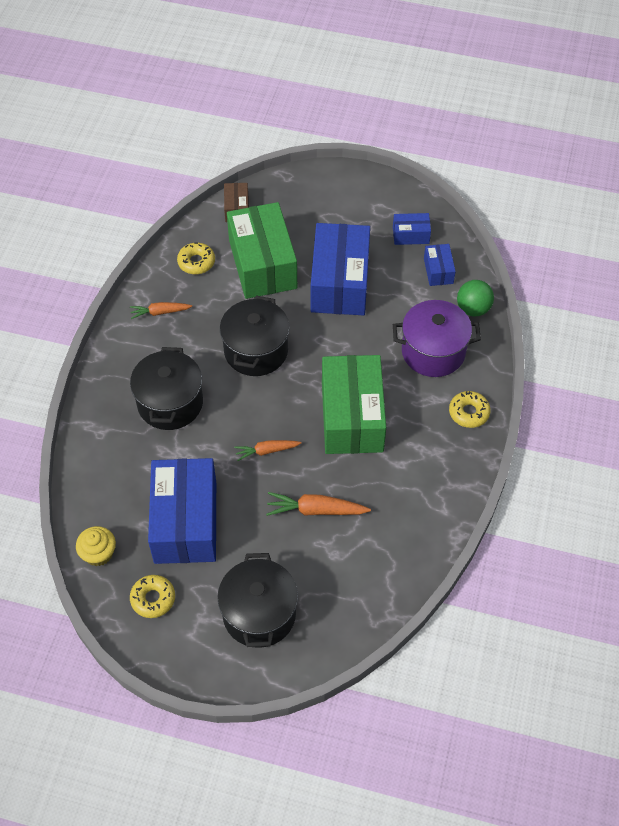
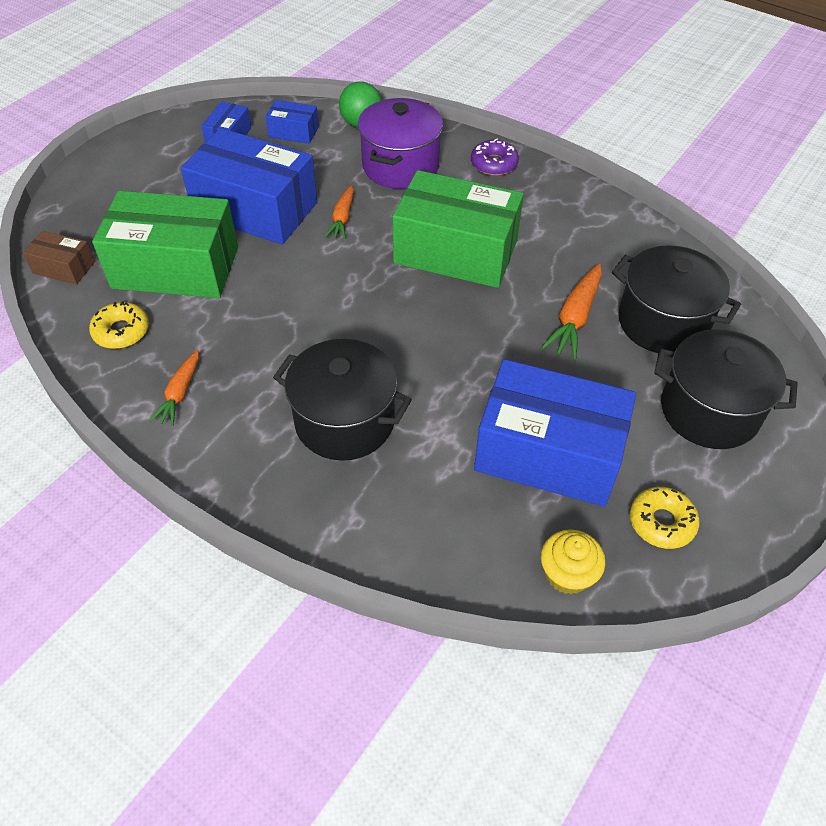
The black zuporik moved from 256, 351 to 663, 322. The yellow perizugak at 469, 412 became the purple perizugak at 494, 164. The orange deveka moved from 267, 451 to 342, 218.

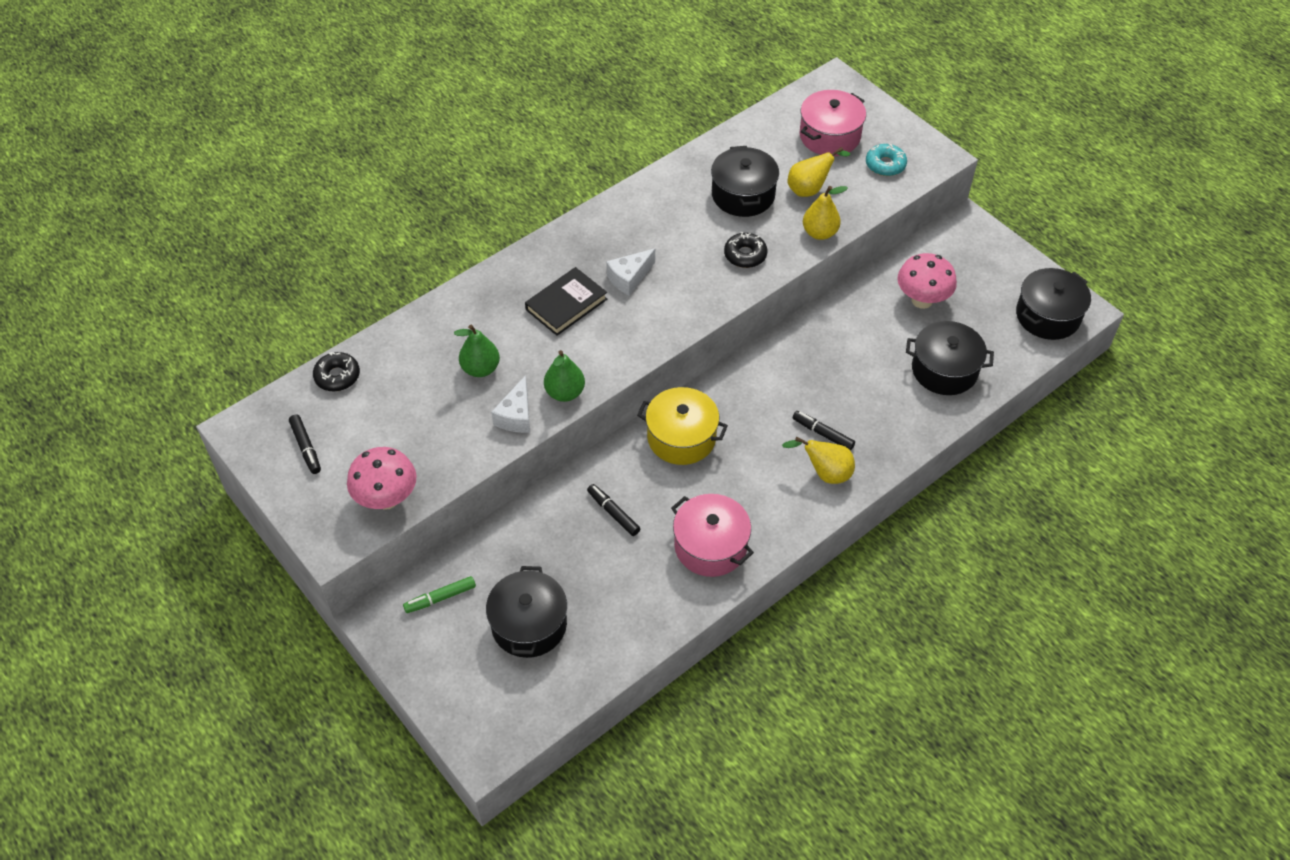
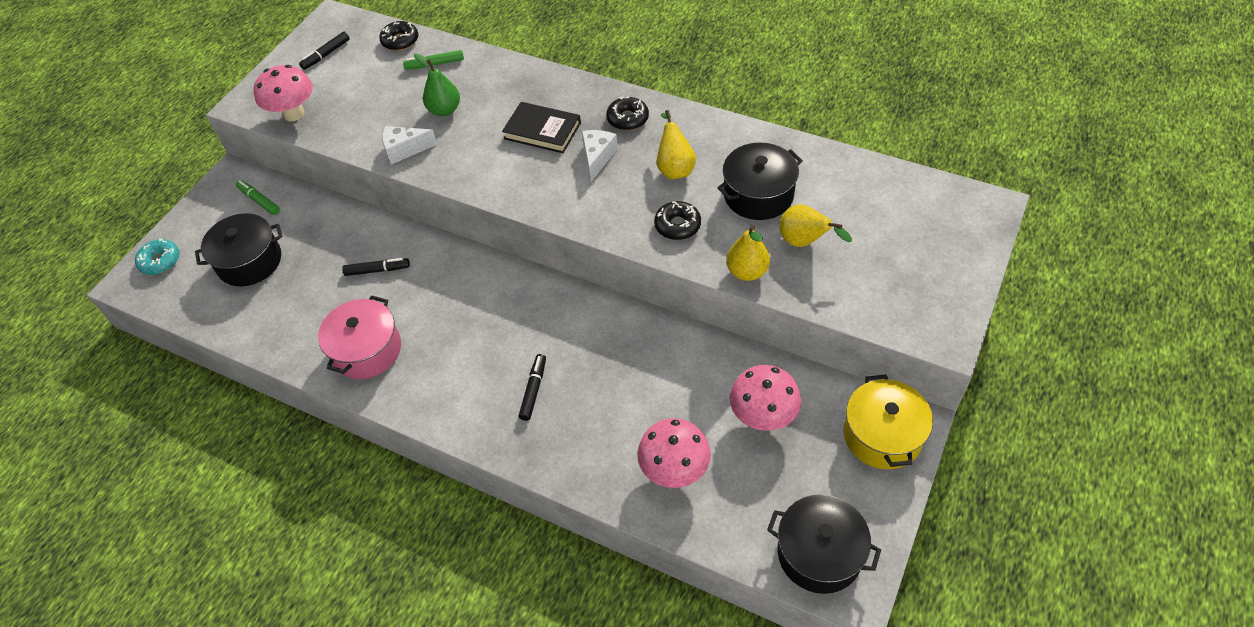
The pink zuporik at 829, 136 disappeared. The turquoise perizugak moved from 885, 165 to 160, 261. The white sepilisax at 629, 278 turned 75 degrees clockwise. The black zuporik at 944, 370 was replaced by the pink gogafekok at 674, 470. The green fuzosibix at 565, 393 disappeared. The yellow zuporik moved from 681, 437 to 882, 435. The yellow fuzosibix moved from 825, 473 to 674, 168. The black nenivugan at 613, 513 turned 60 degrees clockwise. The green nenivugan at 435, 64 appeared. The black perizugak at 627, 119 appeared.

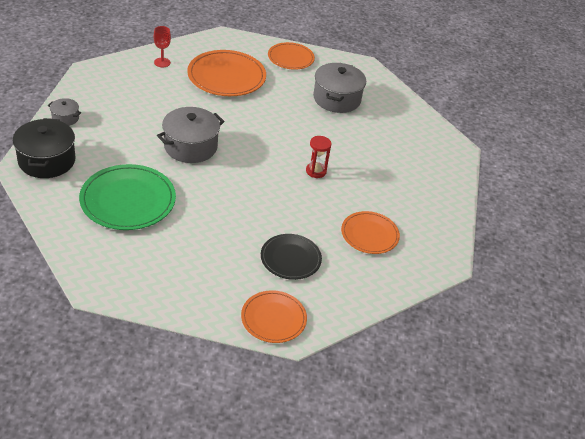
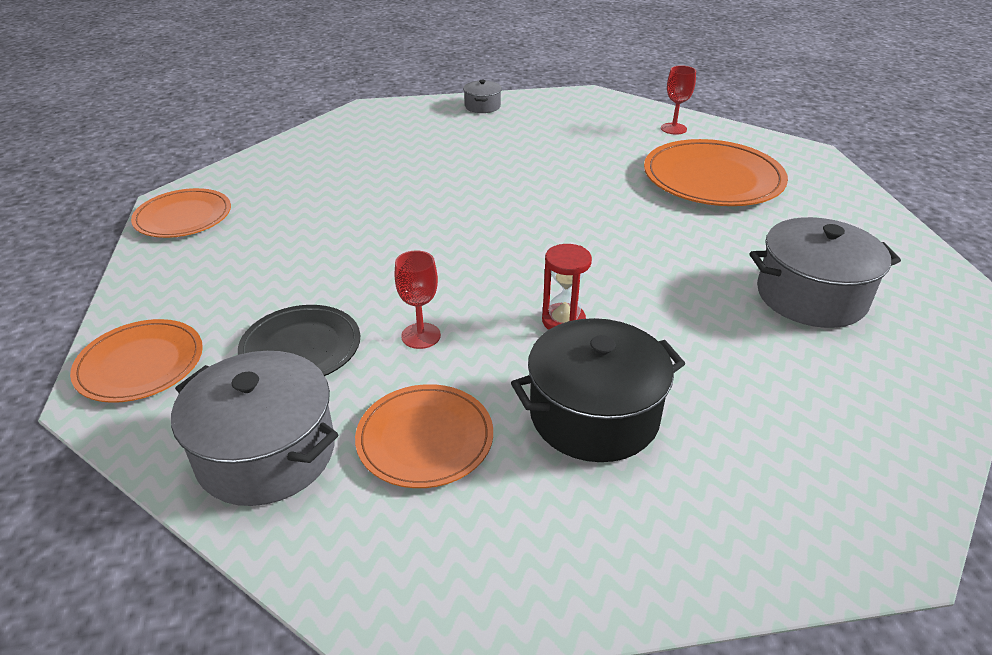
The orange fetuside moved from 290, 58 to 183, 217. The grey zuporik moved from 190, 146 to 266, 453. The black zuporik moved from 47, 160 to 594, 415. The green fetuside at 128, 200 disappeared. The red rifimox at 421, 336 appeared.

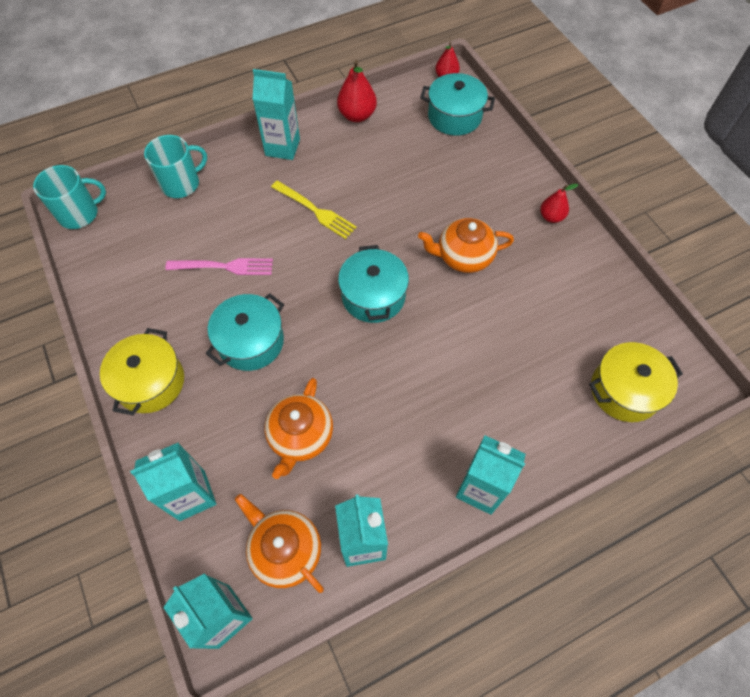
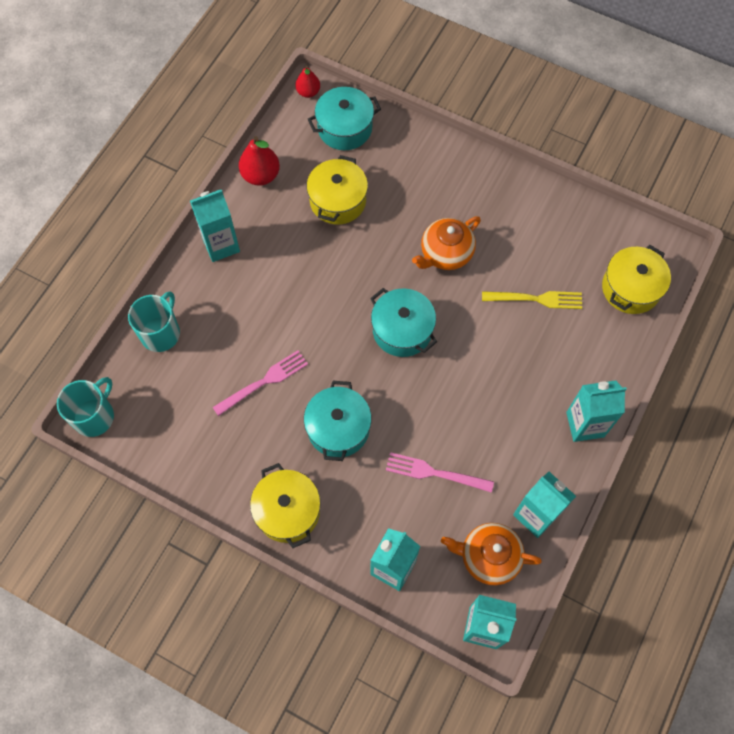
The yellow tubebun moved from 315, 211 to 536, 299. The red fuzosibix at 551, 217 disappeared. The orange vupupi at 300, 436 was replaced by the pink tubebun at 435, 473. The yellow zuporik at 338, 201 appeared.

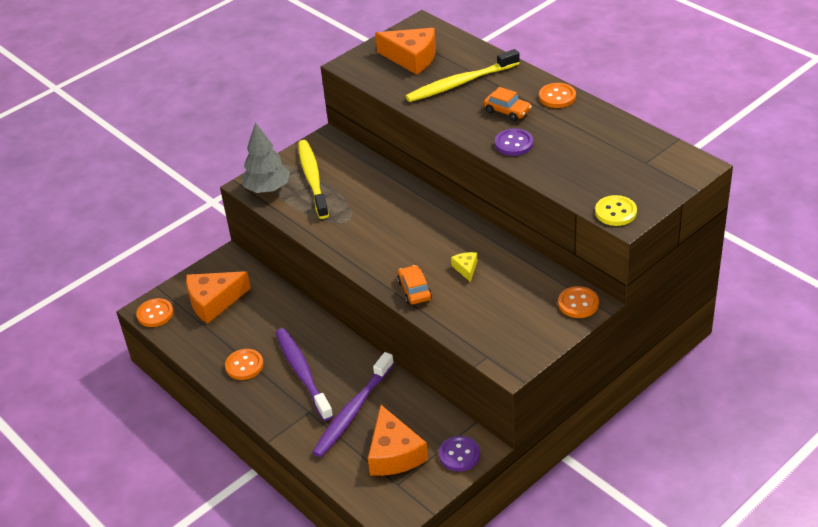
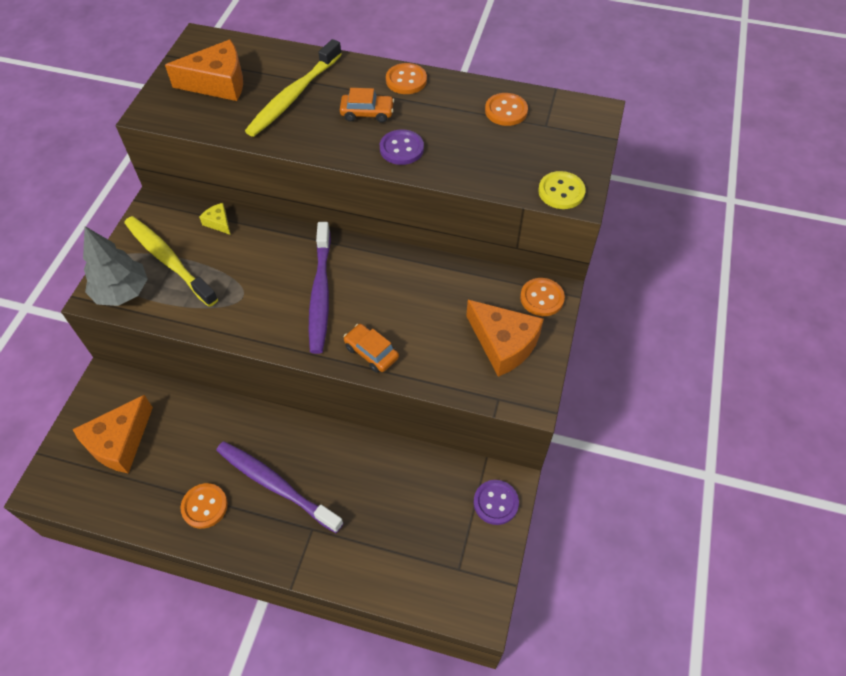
The yellow sepilisax moved from 466, 269 to 218, 222. The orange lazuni moved from 155, 314 to 506, 111. The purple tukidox moved from 352, 411 to 320, 294. The orange sepilisax moved from 394, 453 to 503, 343.

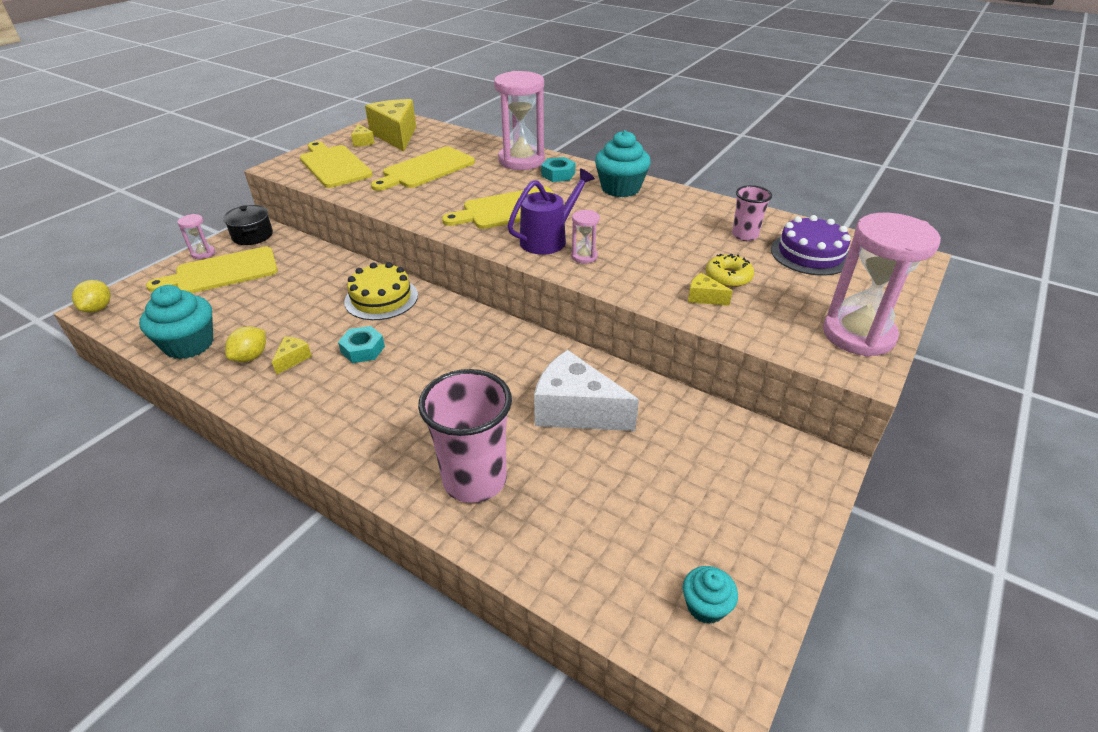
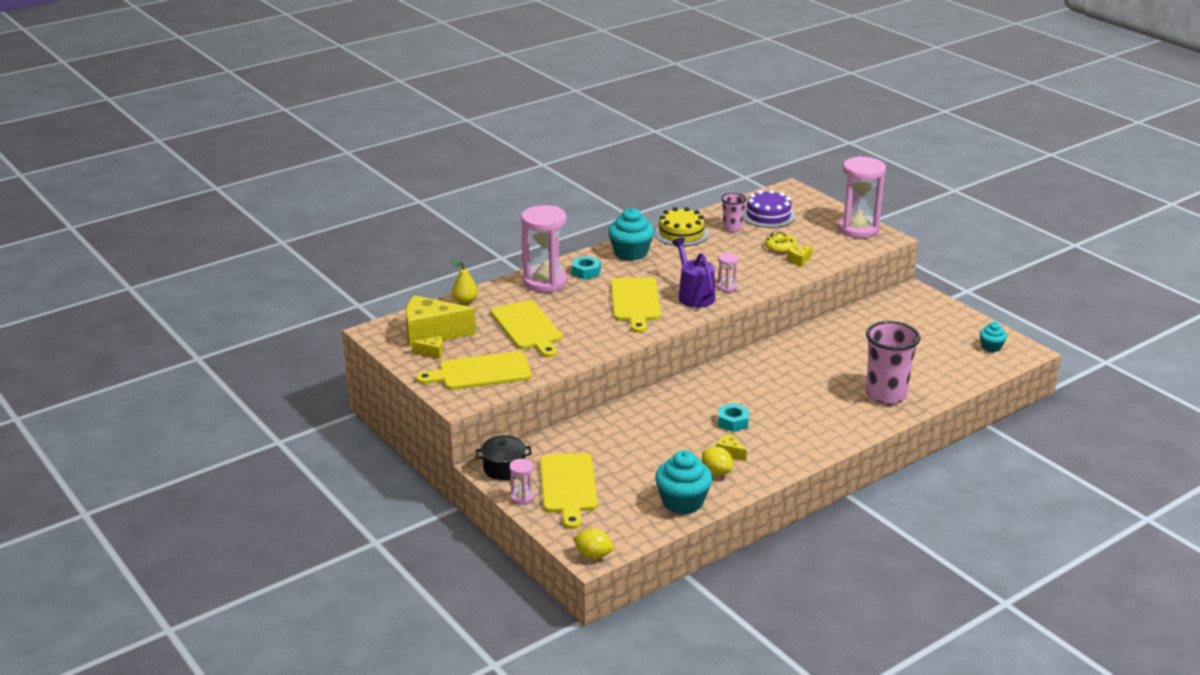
The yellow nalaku moved from 381, 298 to 681, 233. The white sepilisax at 575, 410 disappeared. The yellow fuzosibix at 465, 301 appeared.

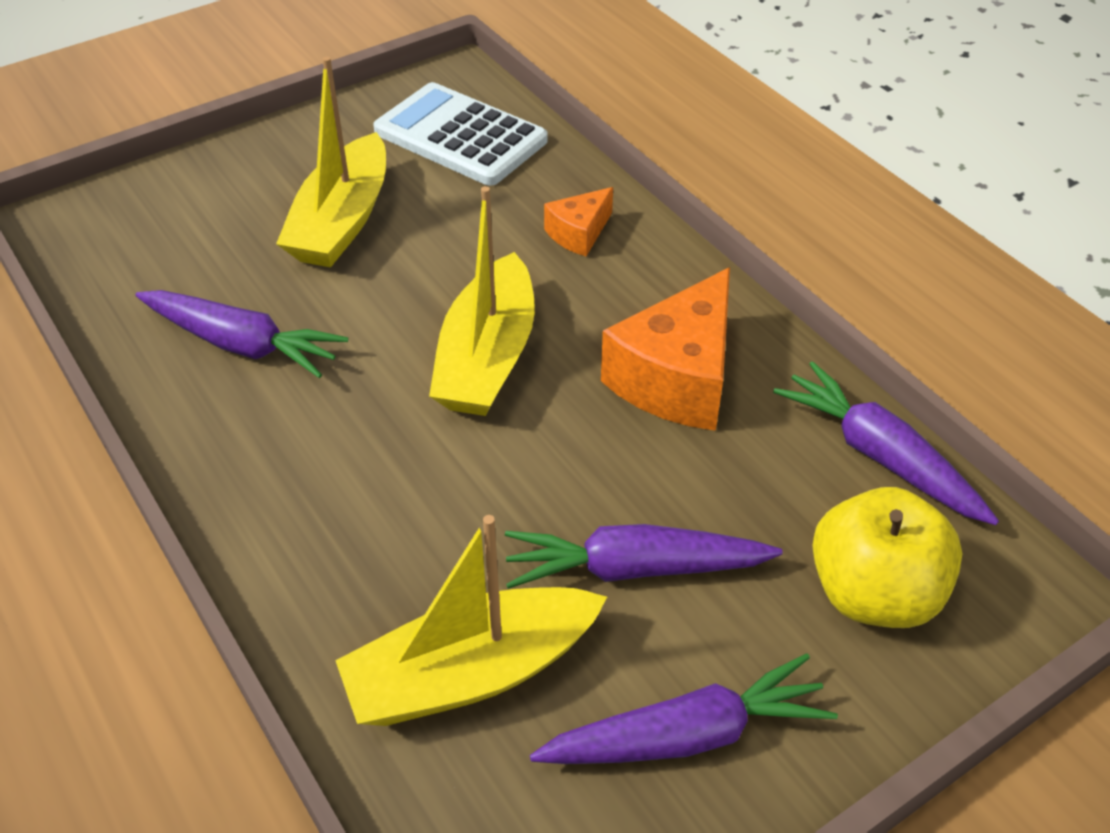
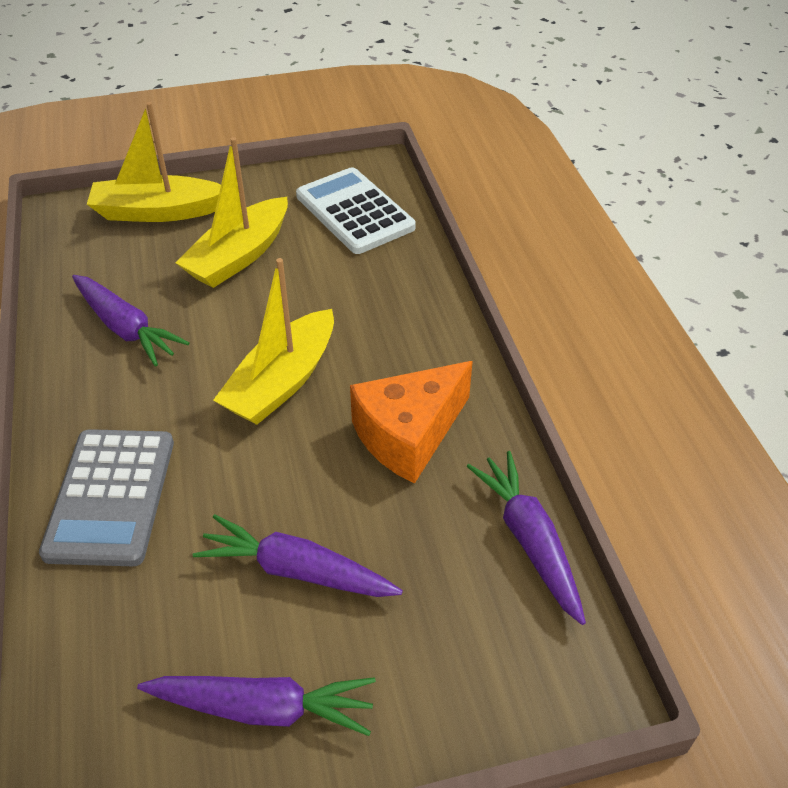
The orange sepilisax at 579, 233 disappeared. The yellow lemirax at 873, 593 disappeared. The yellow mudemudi moved from 470, 673 to 157, 212. The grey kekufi at 111, 497 appeared.

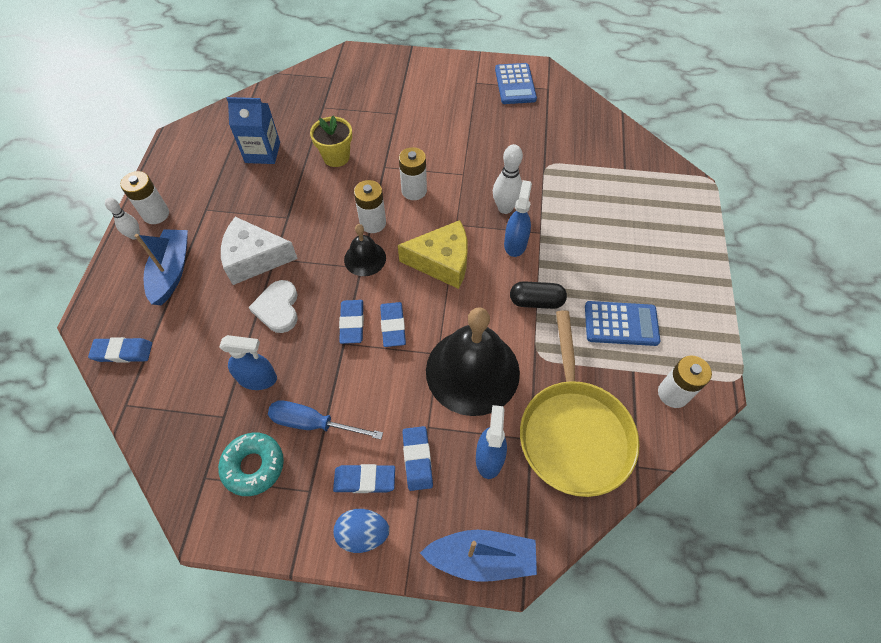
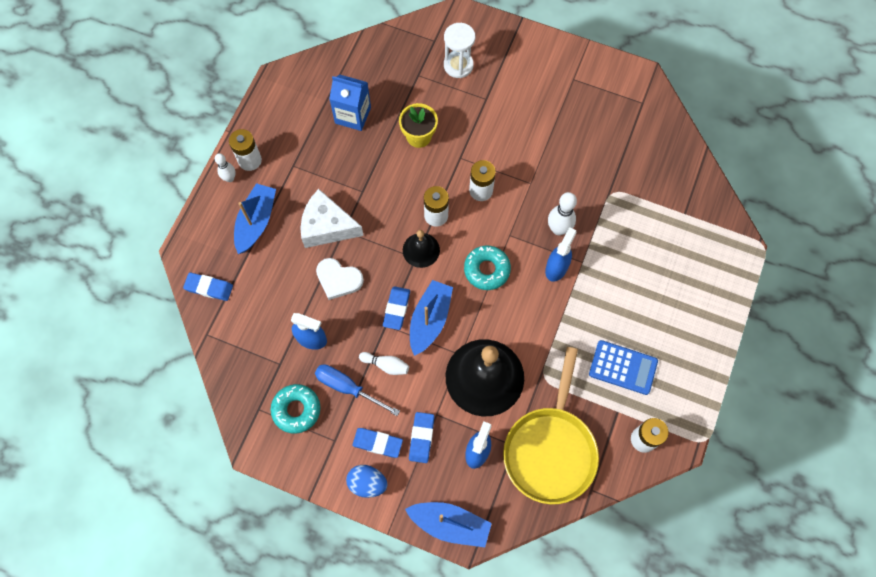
The blue kekufi at 515, 84 disappeared. The yellow sepilisax at 442, 262 was replaced by the turquoise perizugak at 486, 270. The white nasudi at 278, 308 turned 75 degrees counterclockwise. The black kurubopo at 536, 301 disappeared. The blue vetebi at 393, 326 was replaced by the blue mudemudi at 430, 320. The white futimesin at 458, 65 appeared. The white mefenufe at 386, 365 appeared.

